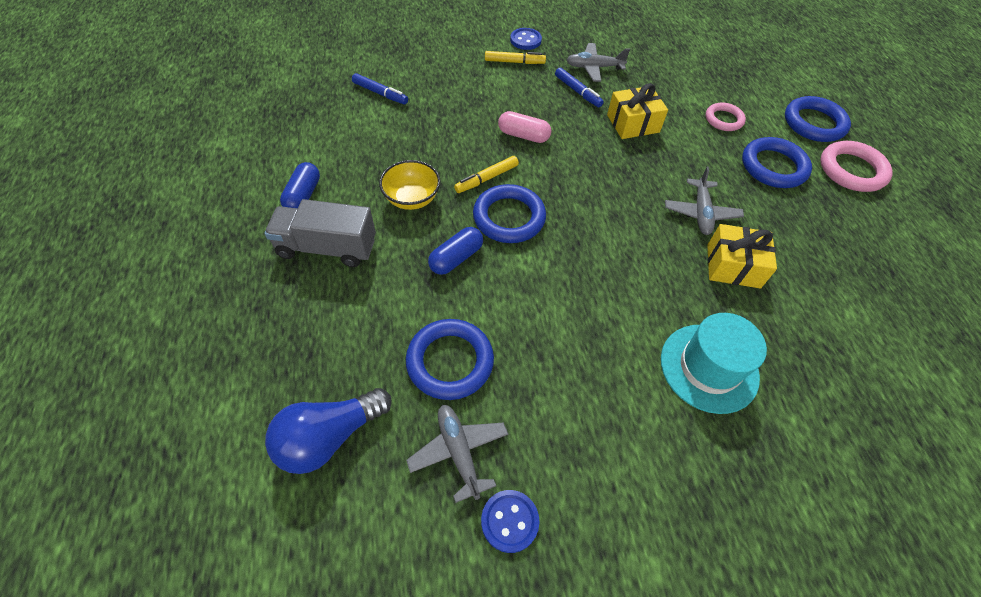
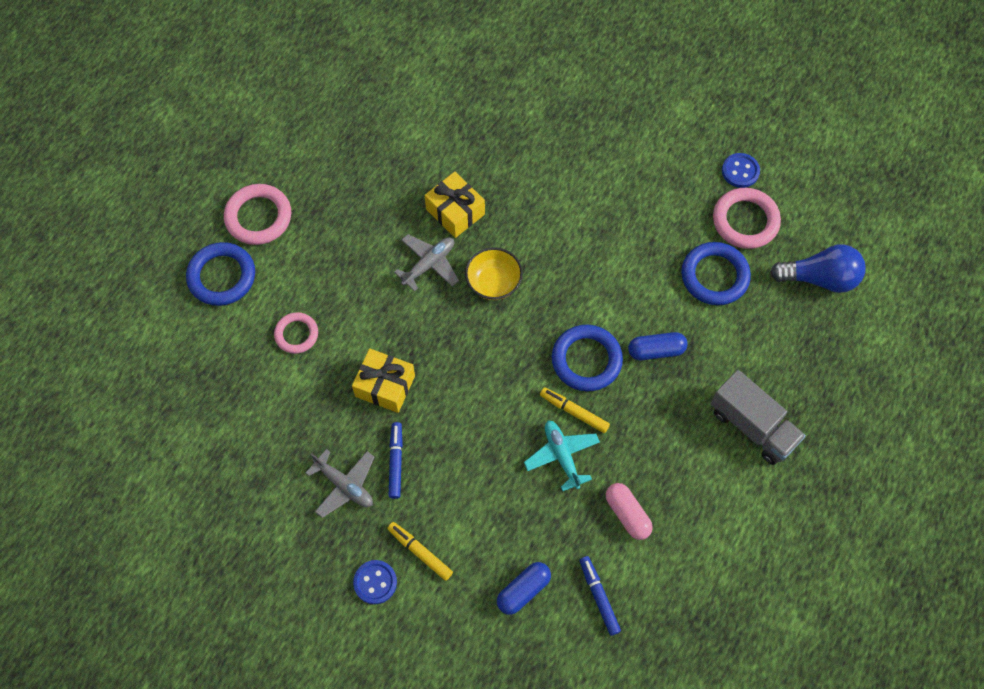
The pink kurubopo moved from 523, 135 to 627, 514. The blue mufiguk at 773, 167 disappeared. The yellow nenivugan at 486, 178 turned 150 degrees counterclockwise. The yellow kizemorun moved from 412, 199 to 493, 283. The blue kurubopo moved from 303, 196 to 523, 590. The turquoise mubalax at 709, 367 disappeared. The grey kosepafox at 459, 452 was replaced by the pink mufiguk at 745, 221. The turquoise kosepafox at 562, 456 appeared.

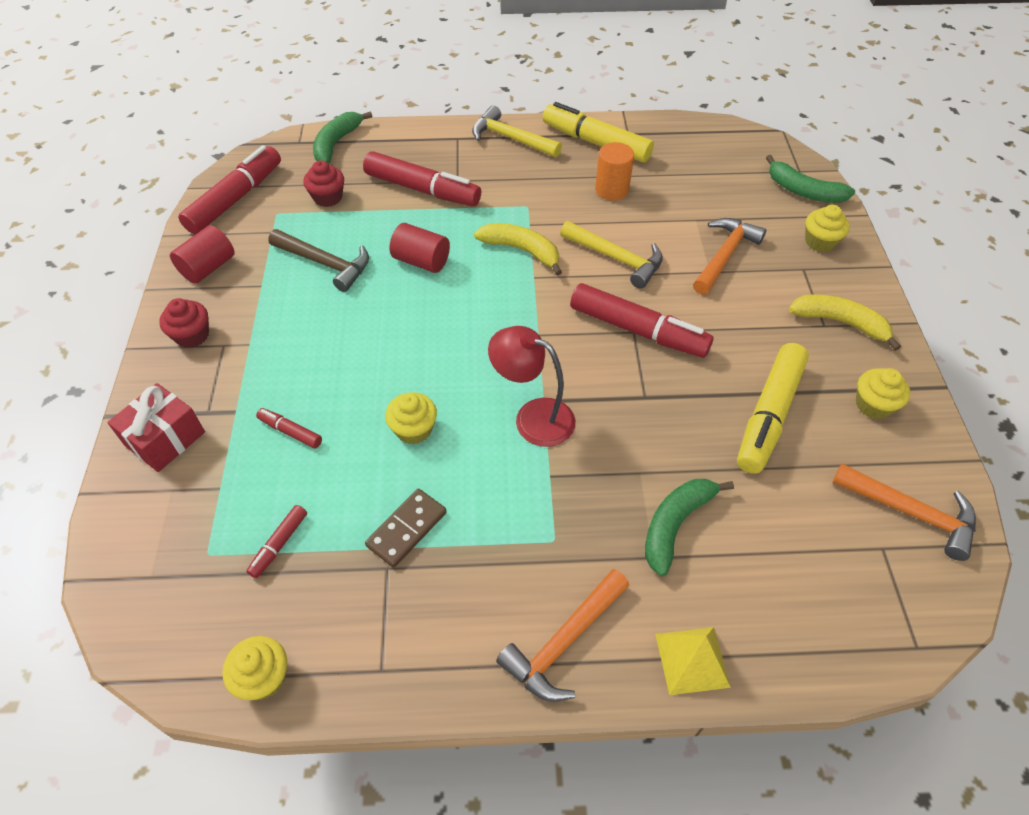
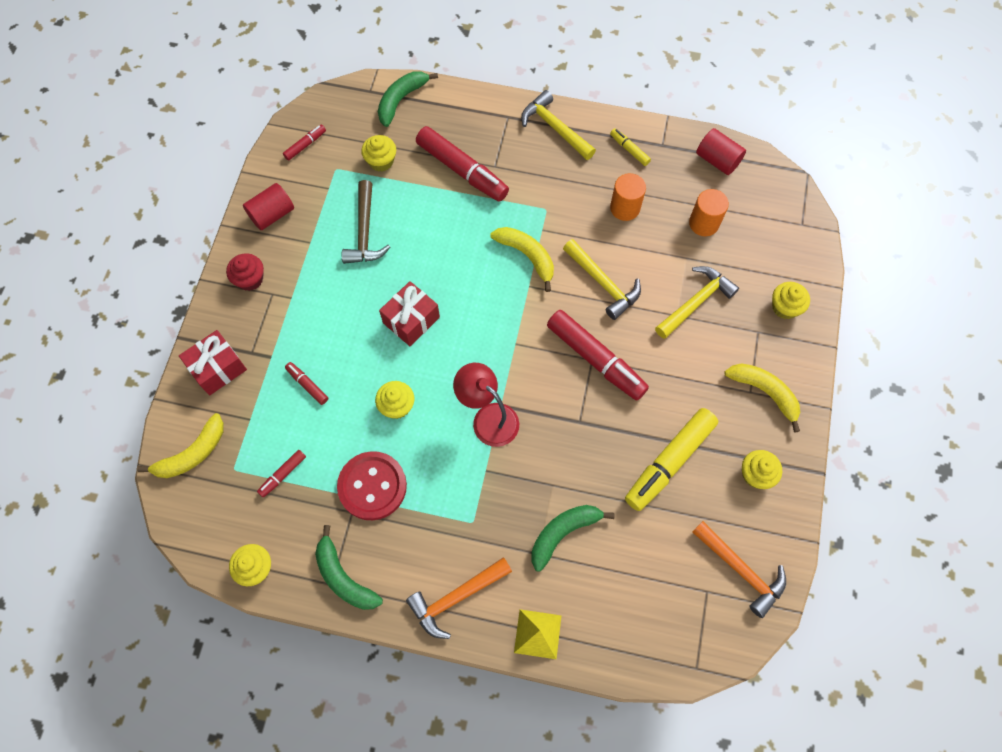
The yellow nenivugan at 596, 143 changed to 0.46 times the size. The red nenivugan at 236, 199 changed to 0.46 times the size. The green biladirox moved from 803, 191 to 344, 577. The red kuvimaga at 328, 197 became the yellow kuvimaga at 381, 161. The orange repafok at 724, 255 became the yellow repafok at 696, 302. The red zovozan moved from 421, 261 to 717, 160. The brown repafok at 326, 263 turned 45 degrees clockwise. The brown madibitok at 407, 529 was replaced by the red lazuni at 372, 486. The orange zovozan at 704, 223 appeared. The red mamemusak at 411, 320 appeared. The yellow biladirox at 192, 454 appeared.

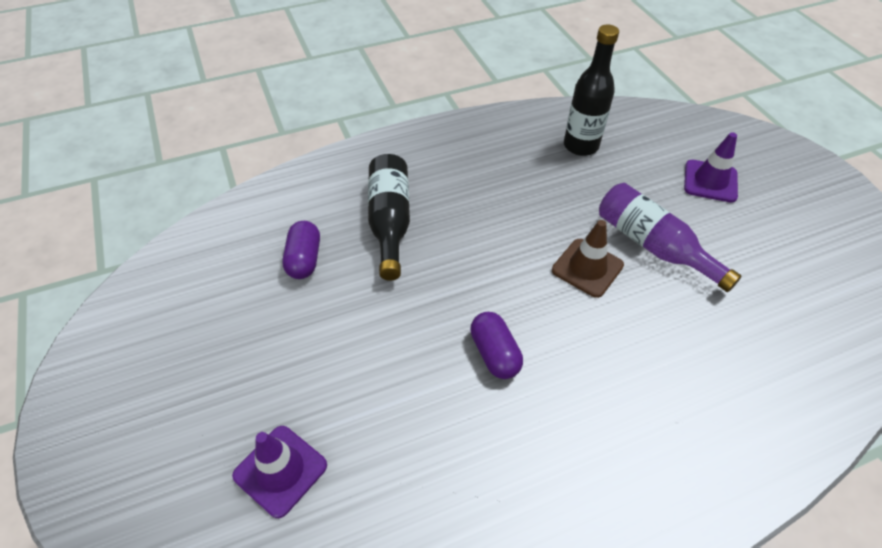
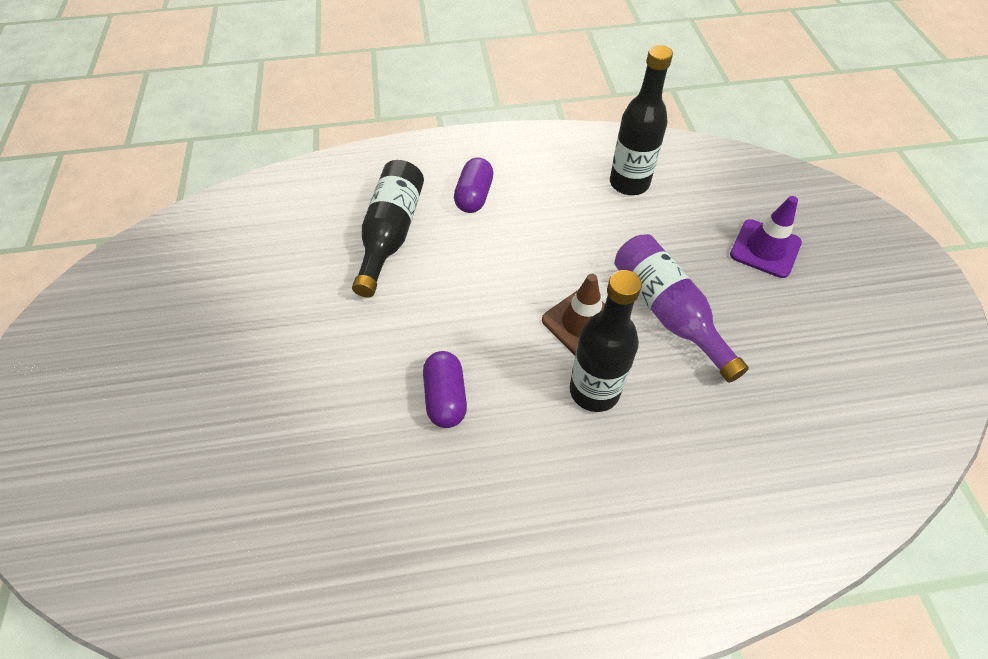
The purple kurubopo moved from 304, 259 to 474, 196. The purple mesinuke at 280, 470 disappeared. The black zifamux at 594, 390 appeared.

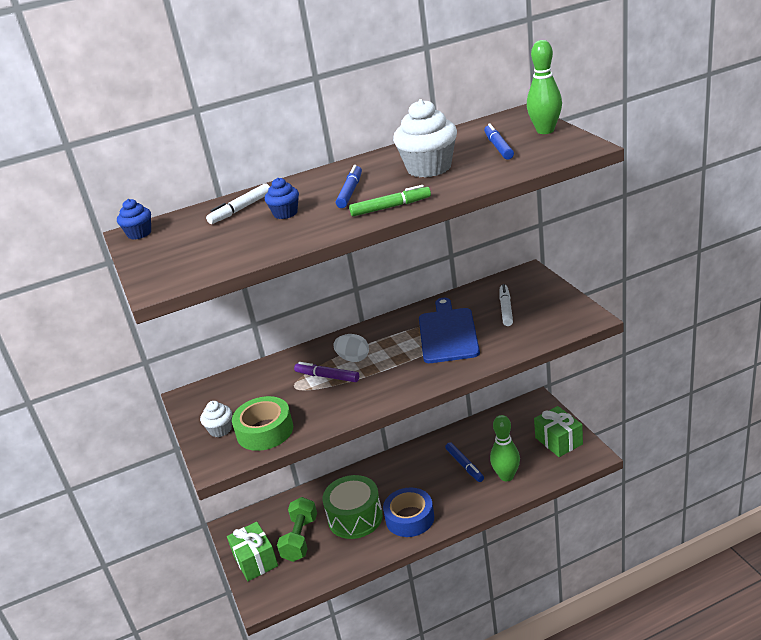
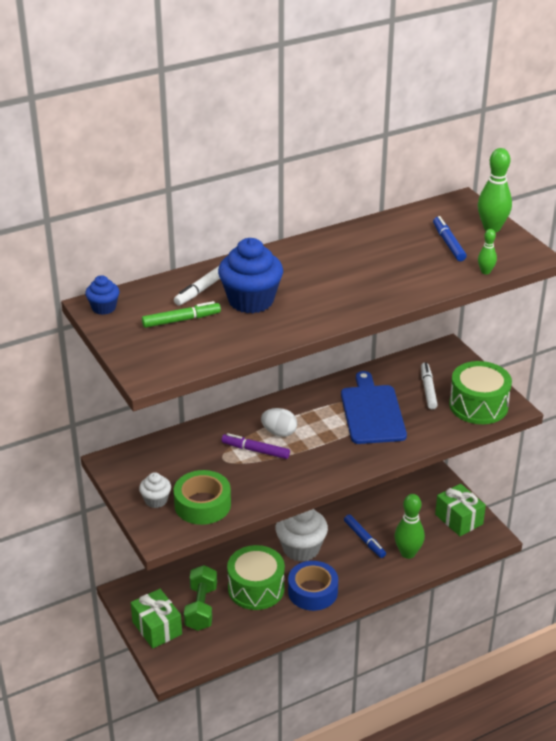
The white kuvimaga moved from 429, 168 to 301, 548. The blue nenivugan at 350, 192 disappeared. The blue kuvimaga at 285, 213 changed to 1.92 times the size. The green nenivugan moved from 390, 207 to 181, 320. The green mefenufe at 485, 271 appeared. The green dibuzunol at 478, 405 appeared.

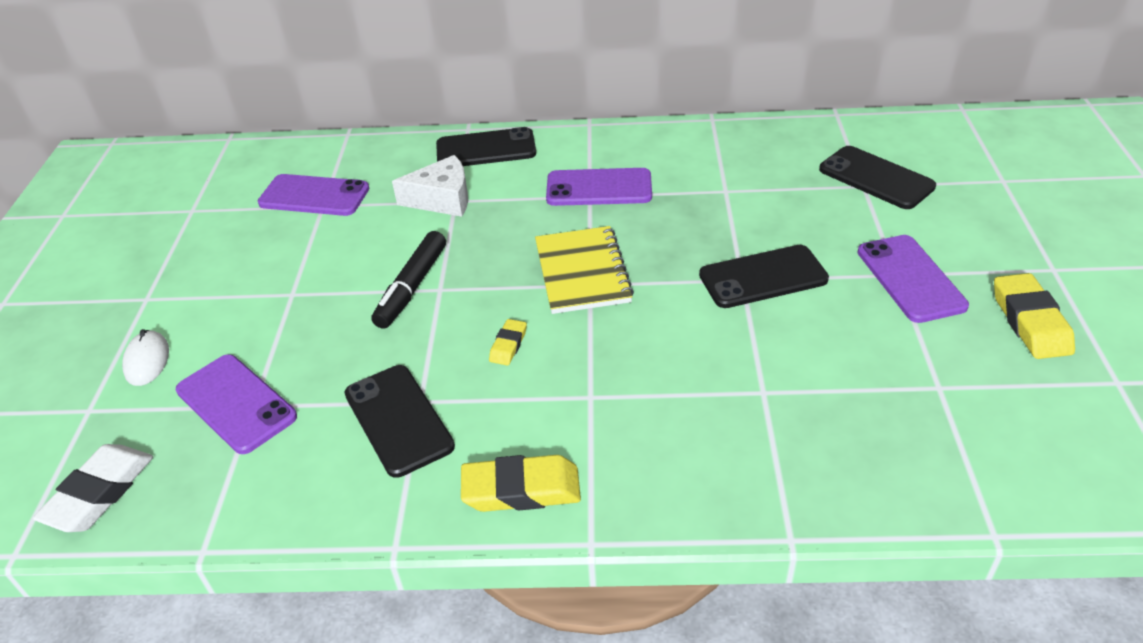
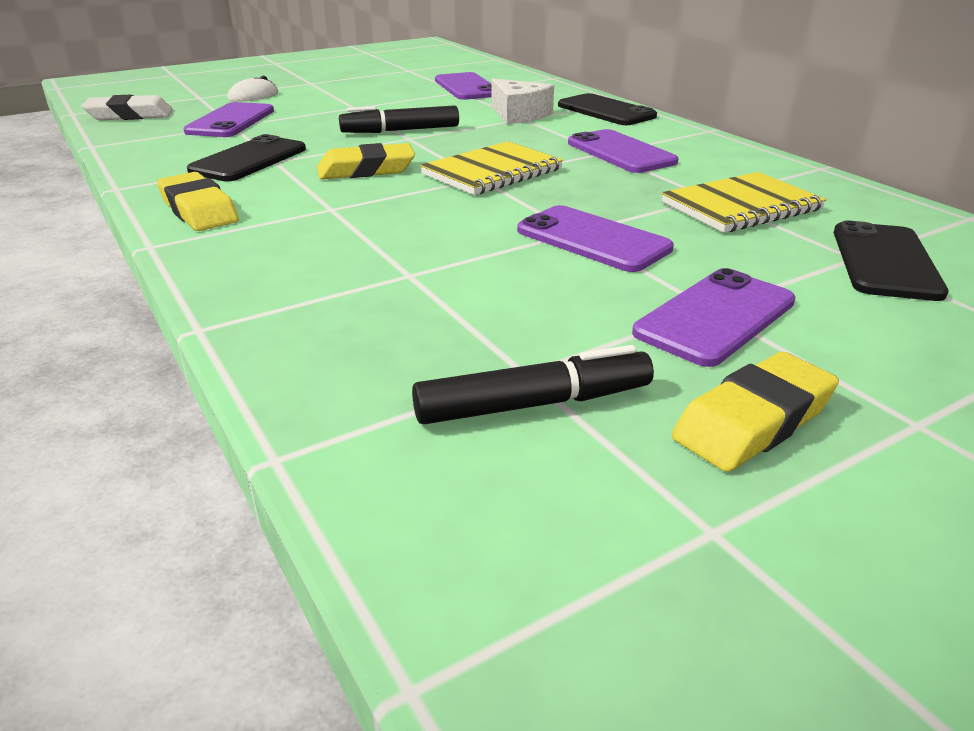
The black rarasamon at 763, 277 became the purple rarasamon at 593, 239. The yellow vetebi at 508, 345 changed to 1.86 times the size. The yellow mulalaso at 741, 206 appeared. The black nenivugan at 534, 404 appeared.

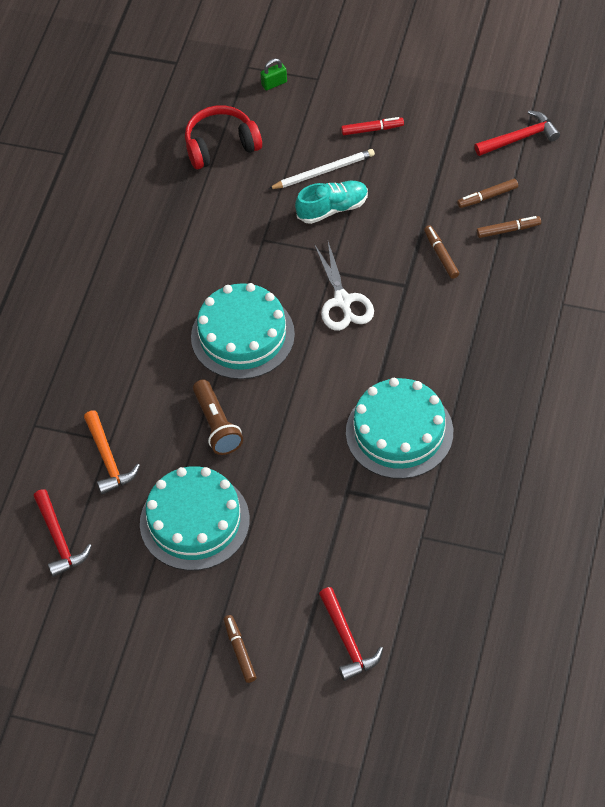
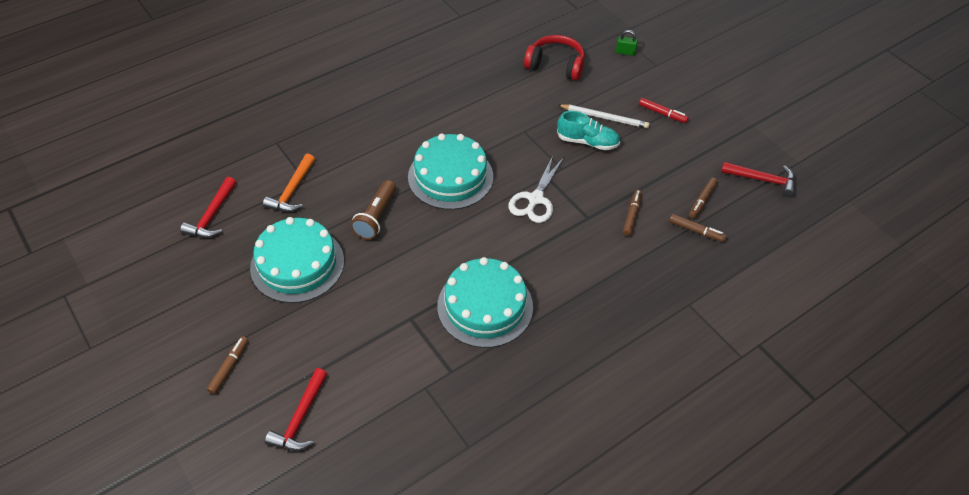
The brown nenivugan at 487, 197 turned 75 degrees counterclockwise.

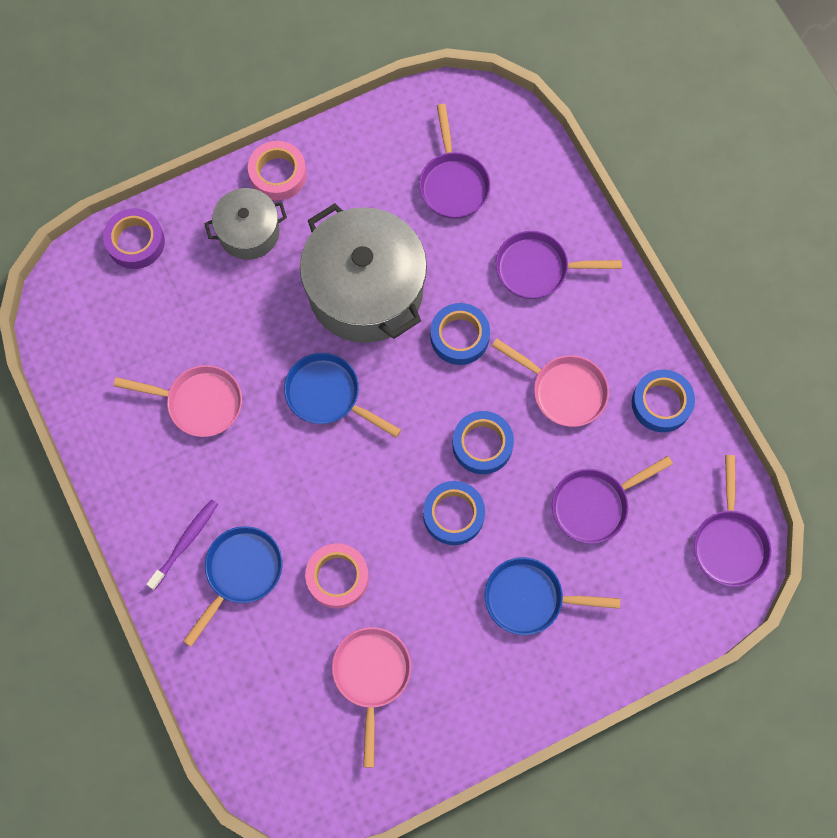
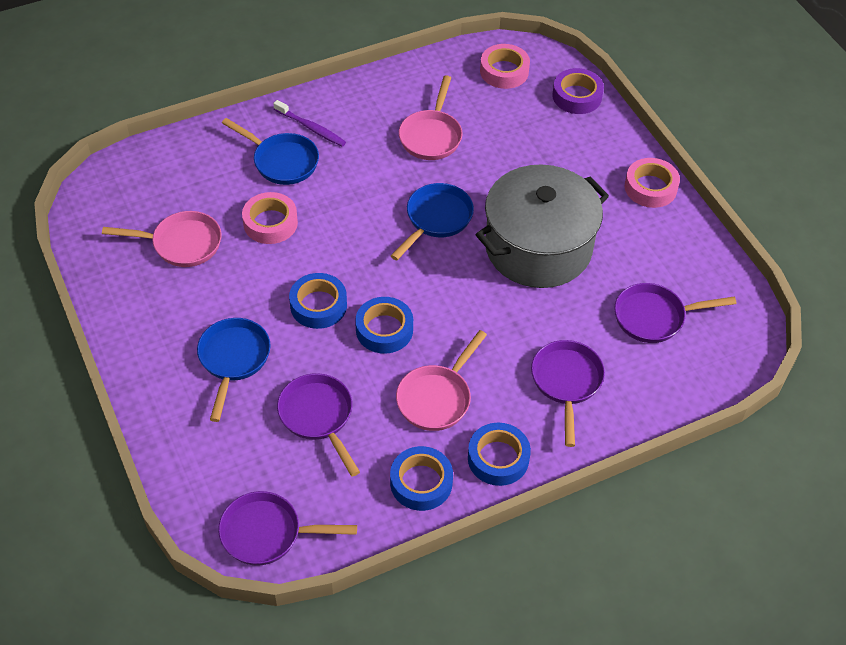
The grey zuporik at 249, 232 disappeared. The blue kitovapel moved from 459, 337 to 498, 458. The pink kitovapel at 504, 71 appeared.

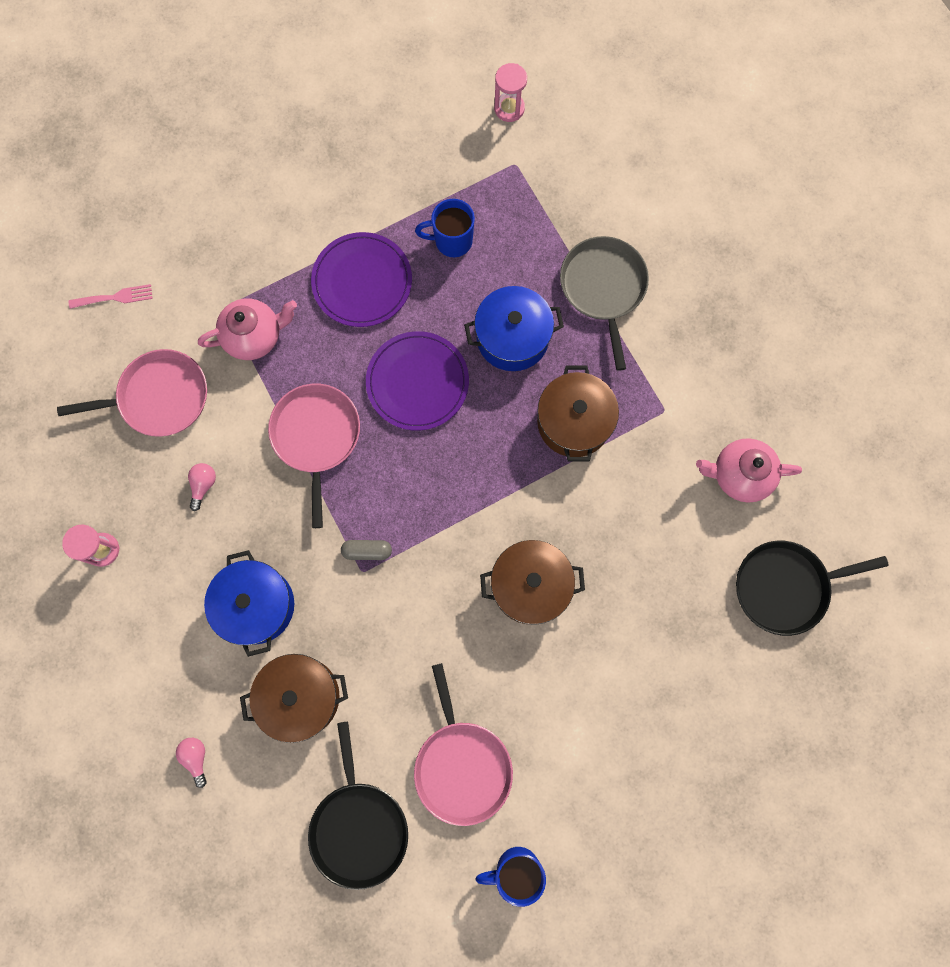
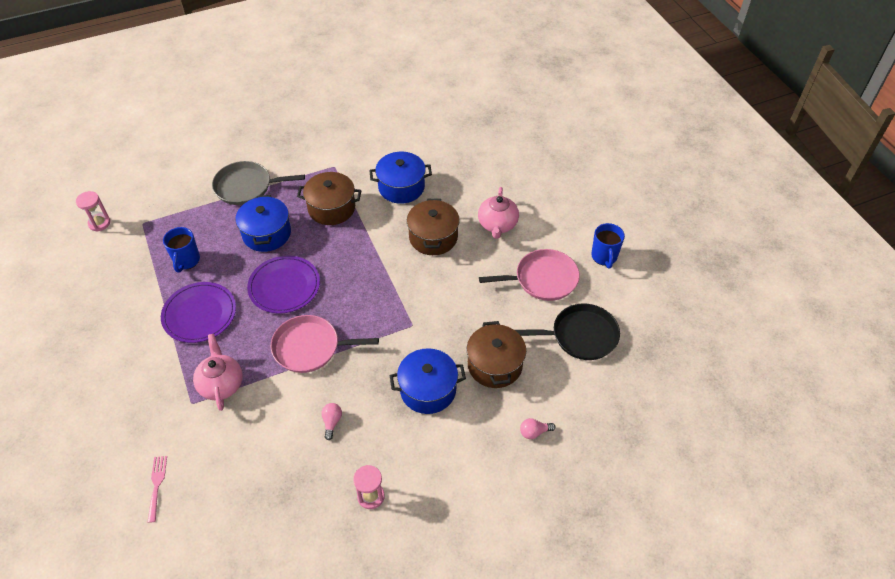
The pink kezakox at 159, 397 disappeared. The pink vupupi moved from 739, 475 to 497, 225. The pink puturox at 203, 485 turned 75 degrees clockwise. The grey kurubopo at 367, 551 disappeared. The black kezakox at 785, 587 disappeared. The blue zuporik at 401, 187 appeared.

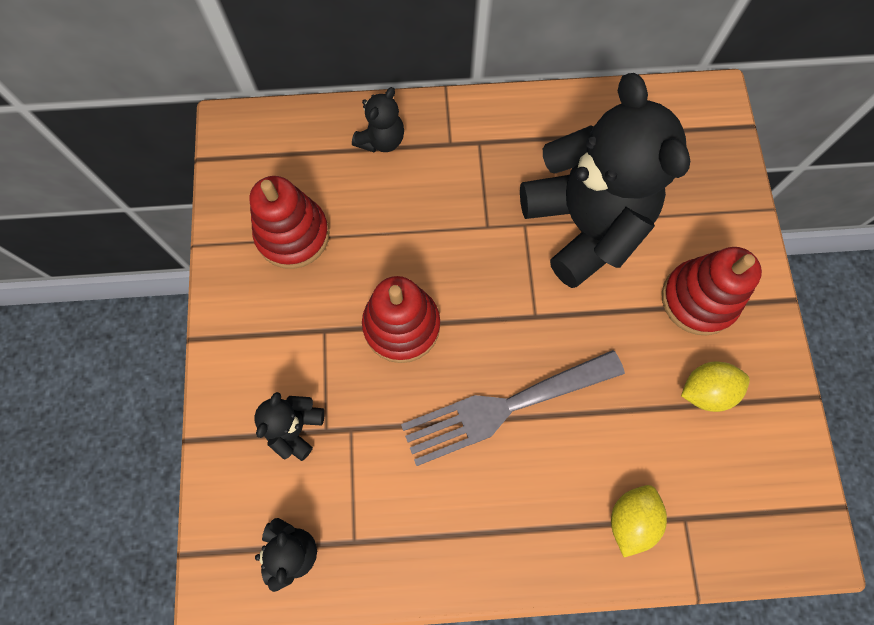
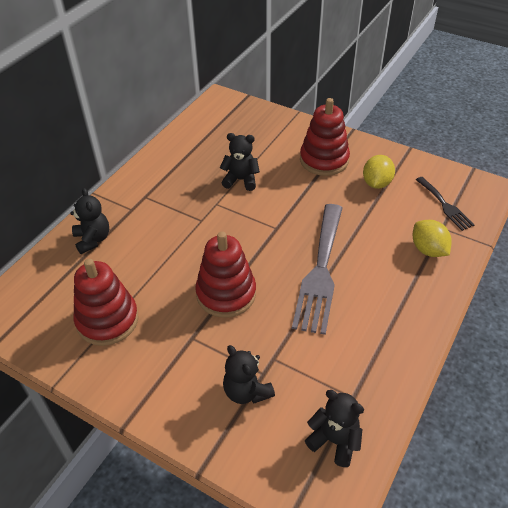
The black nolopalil at 584, 225 changed to 0.42 times the size. The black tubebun at 445, 205 appeared.

